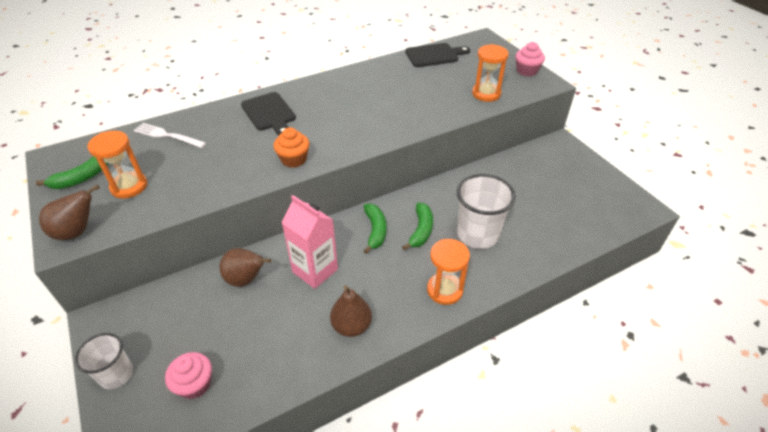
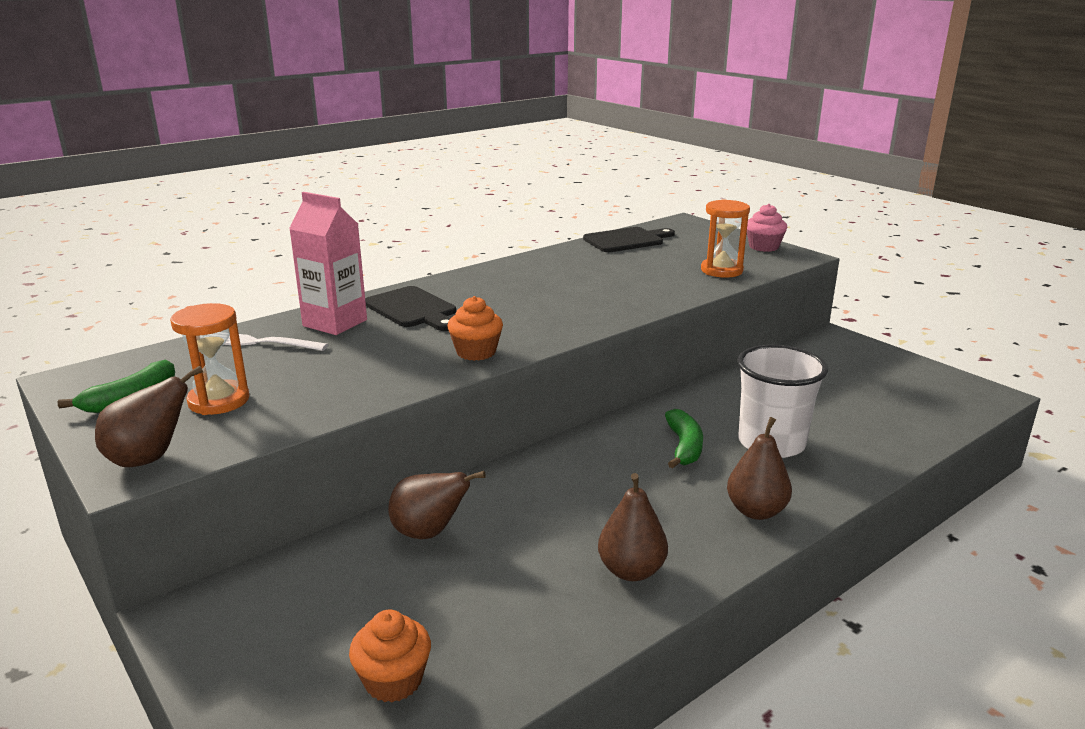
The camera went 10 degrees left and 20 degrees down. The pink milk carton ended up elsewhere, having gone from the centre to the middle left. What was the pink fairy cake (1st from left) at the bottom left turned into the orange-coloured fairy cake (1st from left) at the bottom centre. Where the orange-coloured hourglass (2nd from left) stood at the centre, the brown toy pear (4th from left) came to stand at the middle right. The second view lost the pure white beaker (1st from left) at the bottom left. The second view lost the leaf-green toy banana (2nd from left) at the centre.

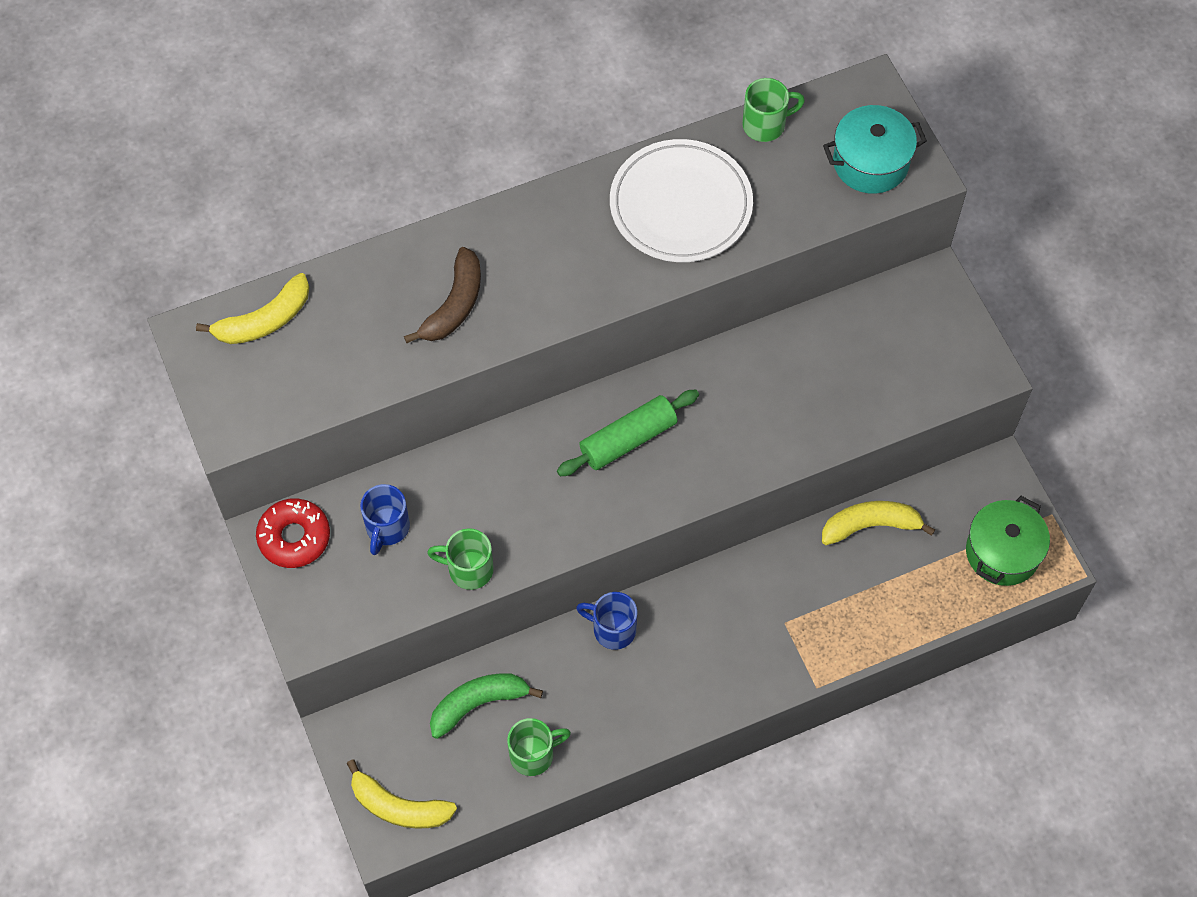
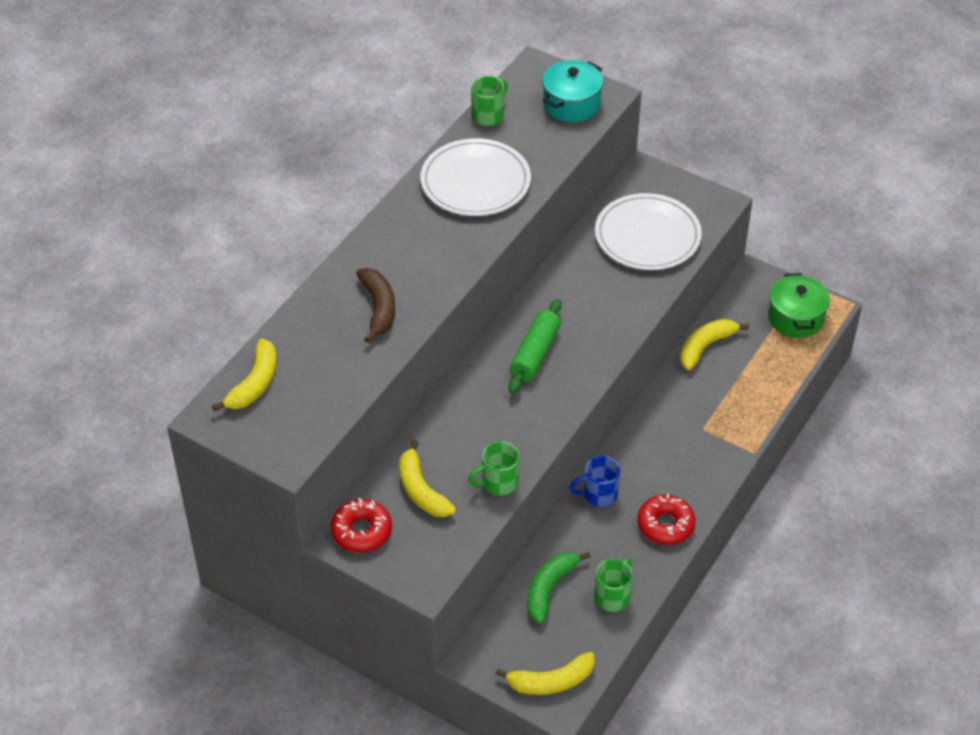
The camera went 35 degrees left and 15 degrees down. Where the cobalt tea mug (1st from left) stood at the middle left, the yellow toy banana (2nd from left) came to stand at the centre. The second view gained the pure white plate (2nd from left) at the top centre. The second view gained the scarlet donut (2nd from left) at the bottom right.

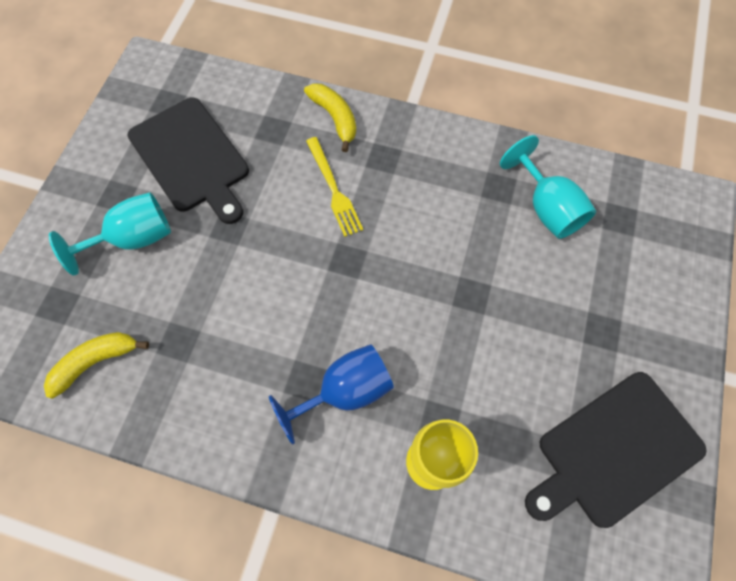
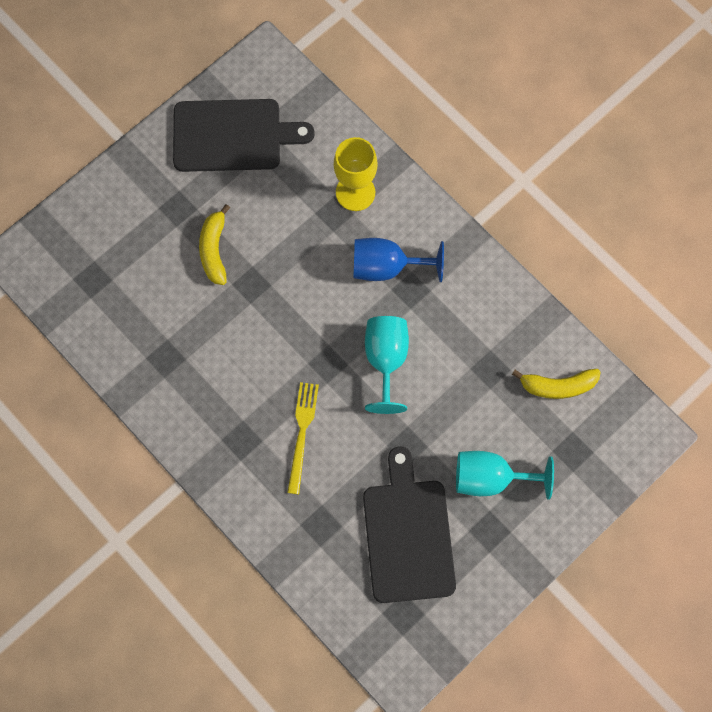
The camera went 150 degrees left and 5 degrees up. The yellow toy banana (2nd from left in the first image) ended up elsewhere, having gone from the top centre to the middle left. The teal goblet (2nd from left in the first image) ended up elsewhere, having gone from the top right to the centre.

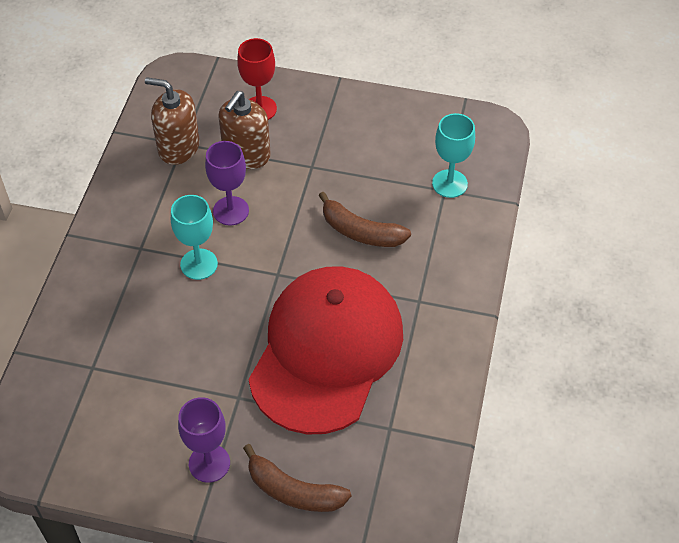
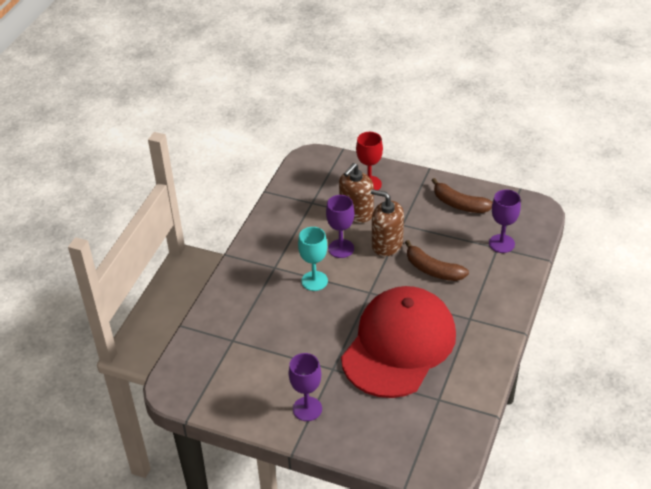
The camera went 10 degrees right and 10 degrees down. The brown soap dispenser (1st from left in the first image) ended up elsewhere, having gone from the top left to the centre. The brown toy banana (1st from left in the first image) ended up elsewhere, having gone from the bottom centre to the middle right. What was the teal goblet (2nd from left) at the top right turned into the purple goblet (3rd from left) at the middle right.

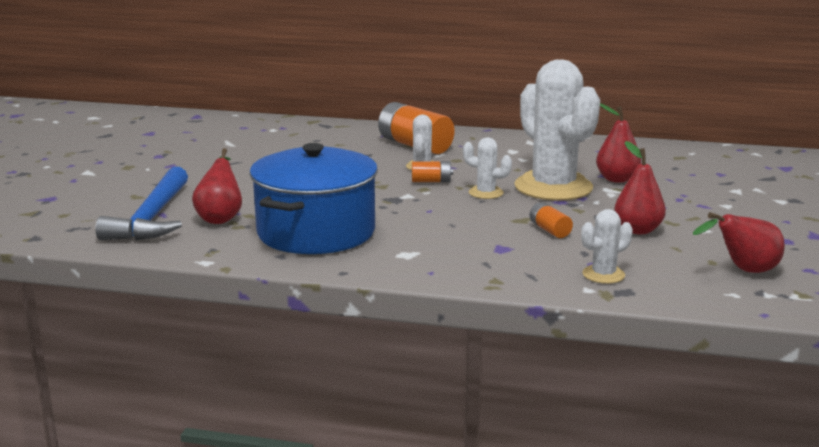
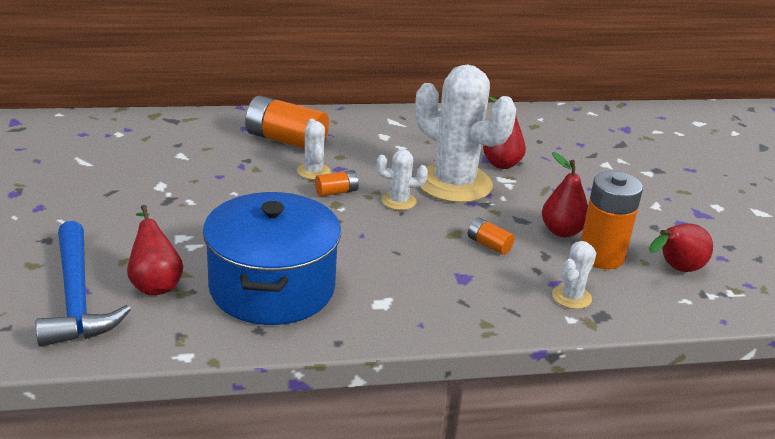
The camera went 25 degrees left and 10 degrees up. The second view gained the orange-coloured power cell (4th from left) at the middle right.

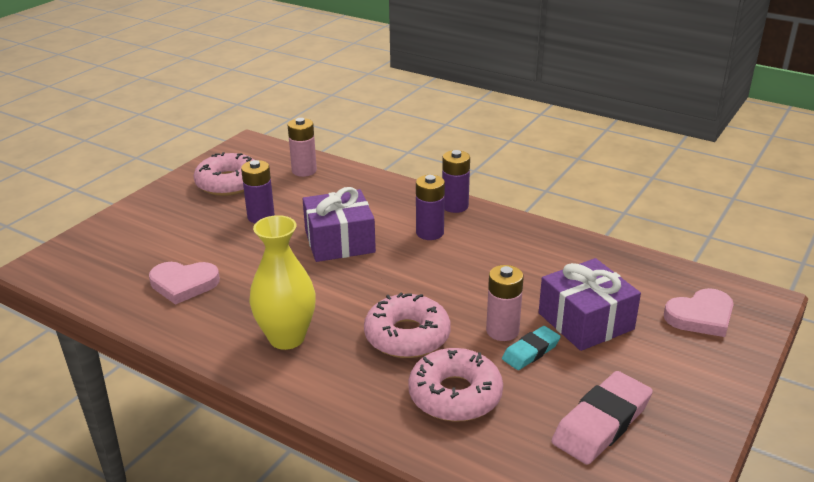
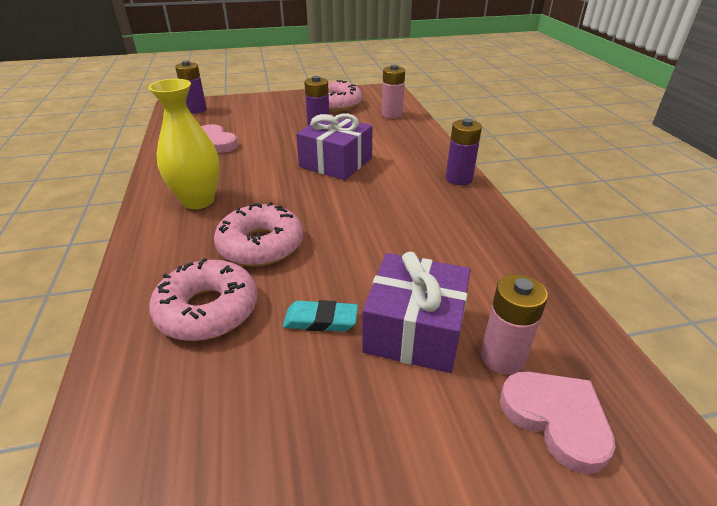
The camera went 45 degrees right and 5 degrees up. The purple power cell (2nd from left in the first image) ended up elsewhere, having gone from the centre to the top left. The pink power cell (2nd from left) ended up elsewhere, having gone from the centre to the middle right. The pink heart (2nd from left) at the middle right ended up facing another way, 150 degrees counterclockwise from before. The second view lost the pink pencil eraser at the bottom right.

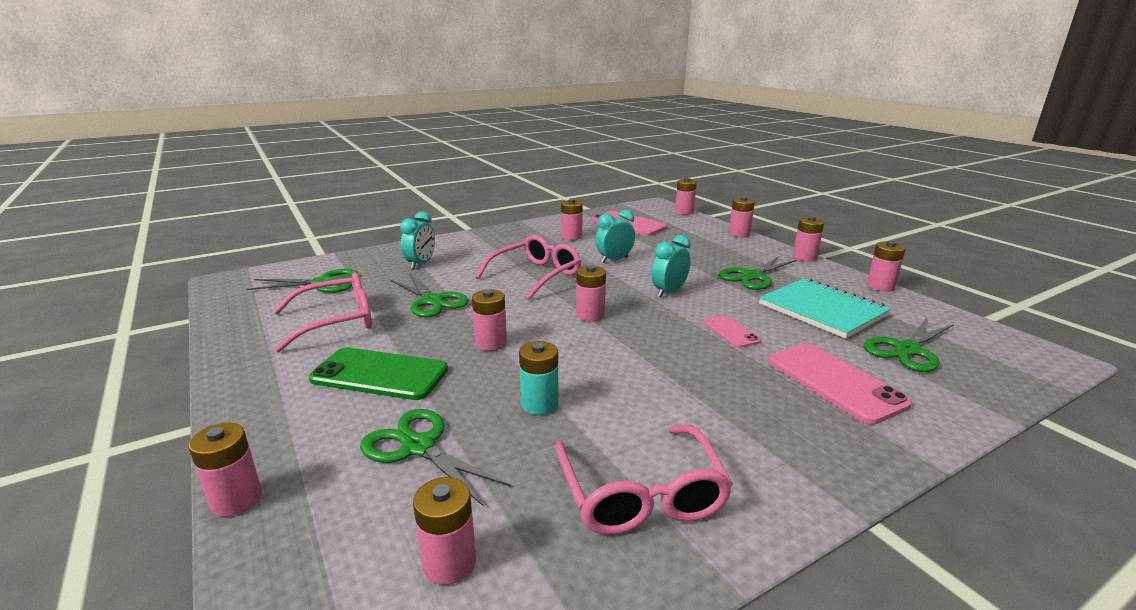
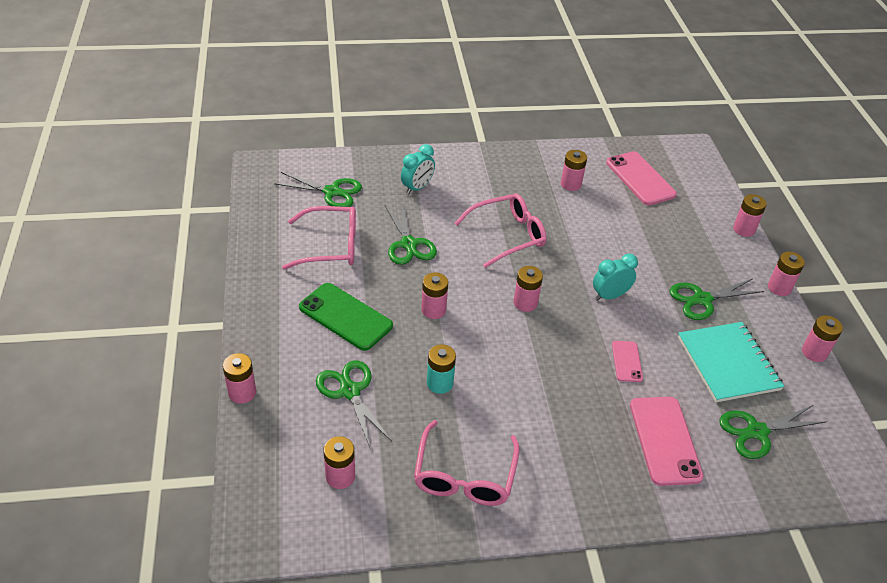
The camera went 20 degrees right and 20 degrees up. The second view lost the teal bedside clock (2nd from left) at the centre. The second view lost the pink power cell (6th from left) at the top centre.

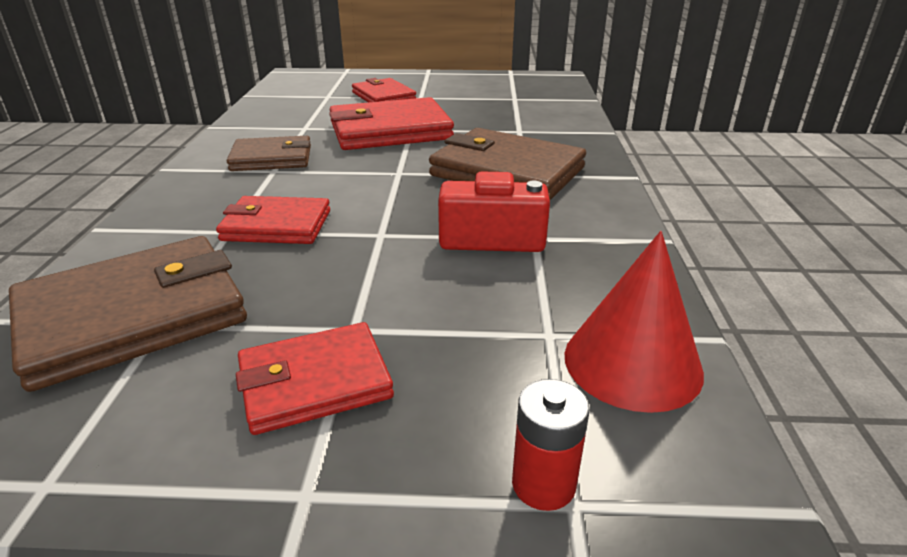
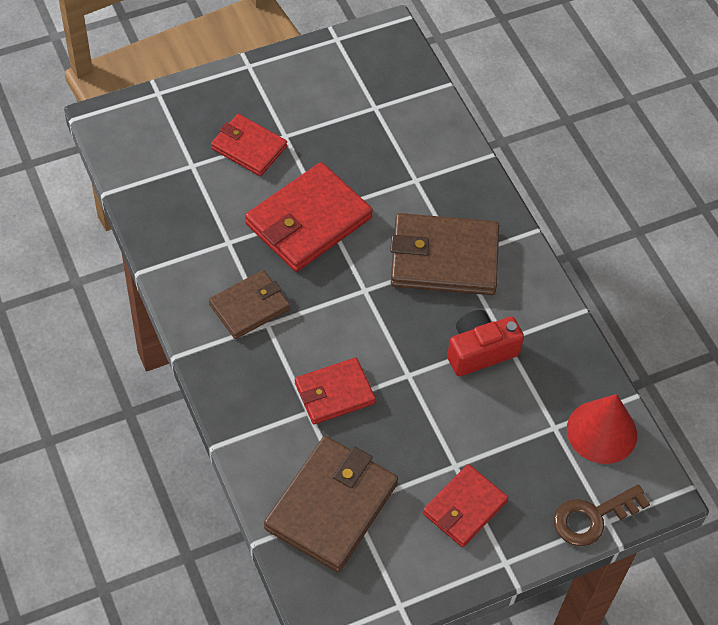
The camera went 30 degrees left and 25 degrees up. Where the scarlet power cell stood at the bottom centre, the brown latchkey came to stand at the bottom right.

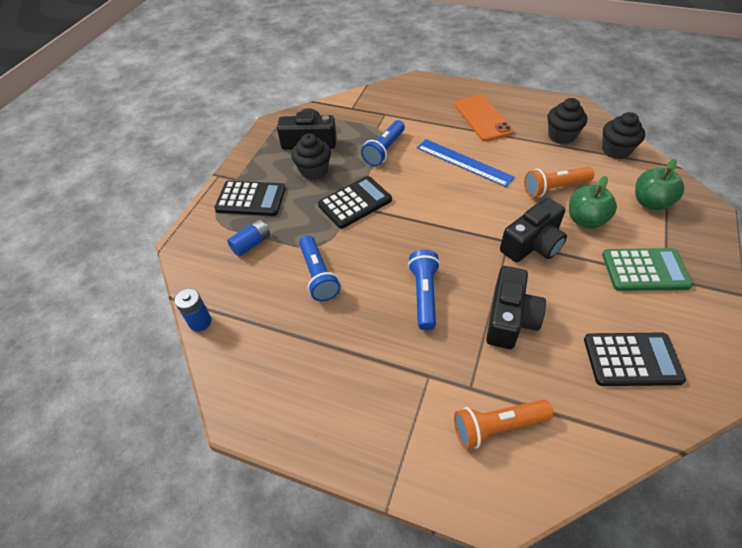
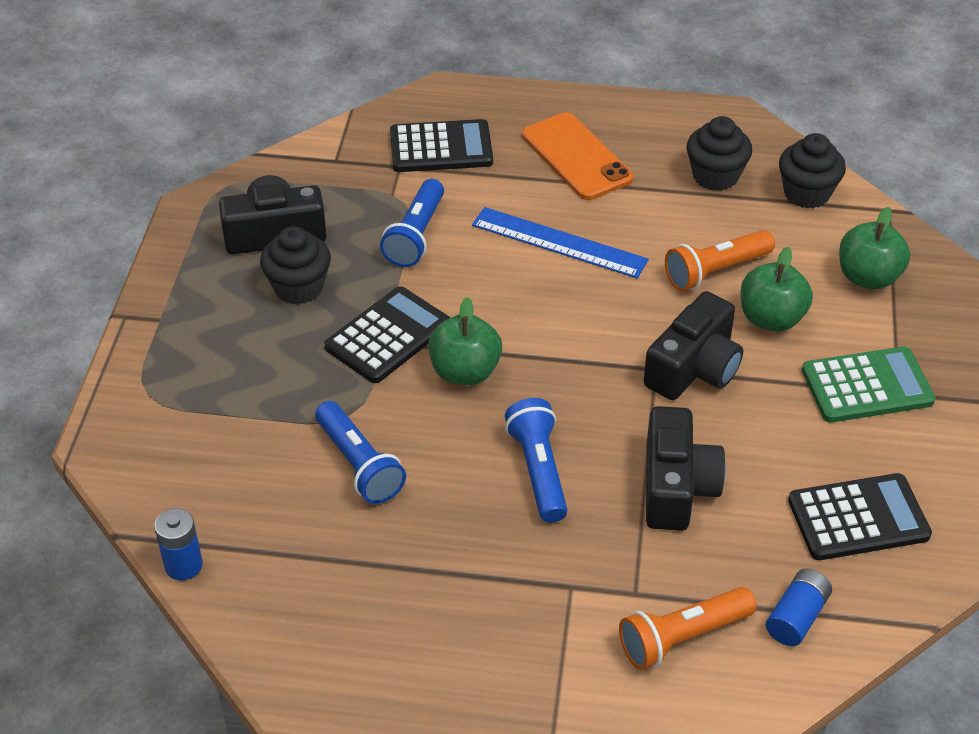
The camera went 15 degrees left and 5 degrees down. The black pocket calculator (1st from left in the first image) ended up elsewhere, having gone from the centre to the top centre. The second view gained the leaf-green apple (1st from left) at the centre. The cobalt power cell (2nd from left) ended up elsewhere, having gone from the centre to the bottom right.

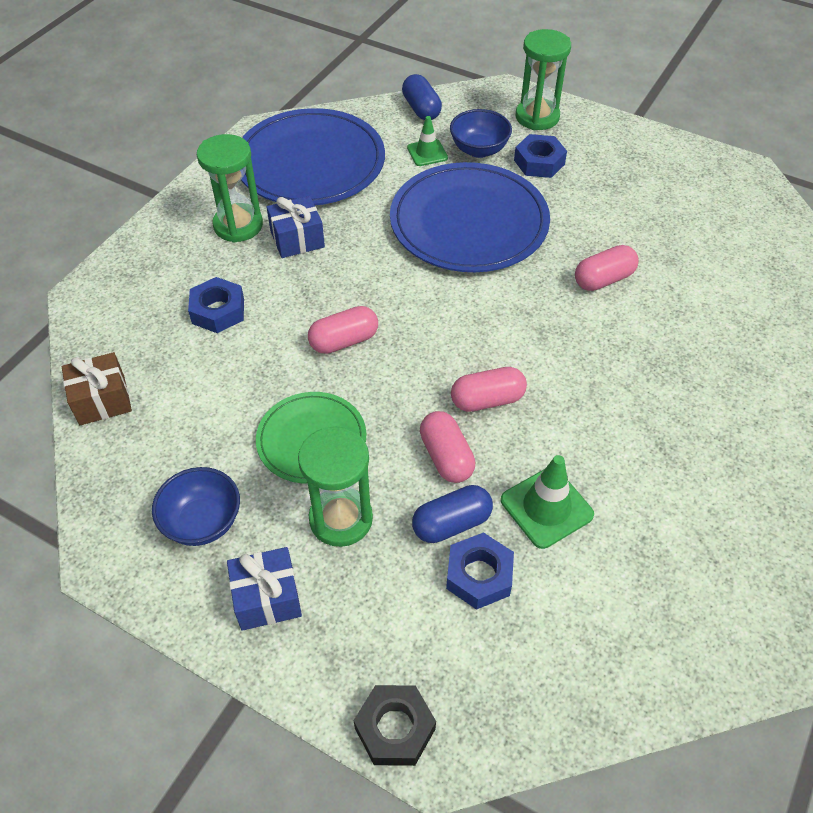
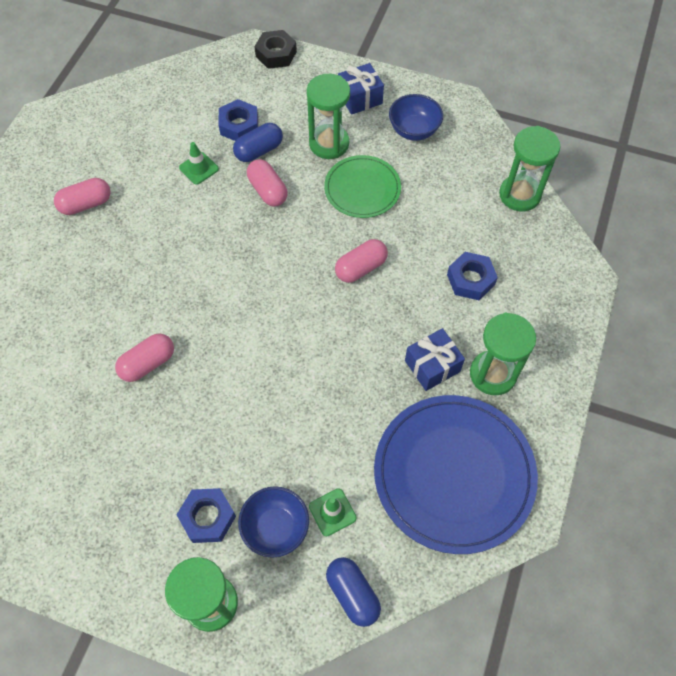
The camera went 170 degrees right and 10 degrees up. The pink pill shape (3rd from left in the first image) ended up elsewhere, having gone from the centre to the top left. The size of the leaf-green traffic cone (2nd from left in the first image) at the middle right changed by a factor of 0.65. Where the brown present stood at the middle left, the leaf-green hourglass (4th from left) came to stand at the top right. The second view lost the cobalt plate (2nd from left) at the top centre.

